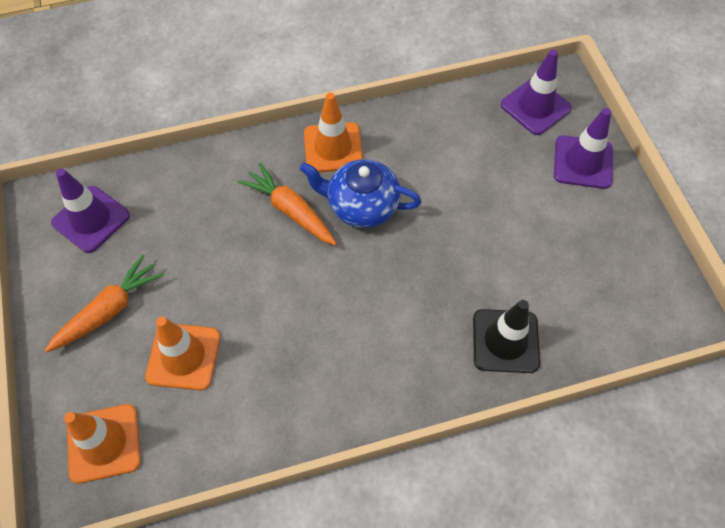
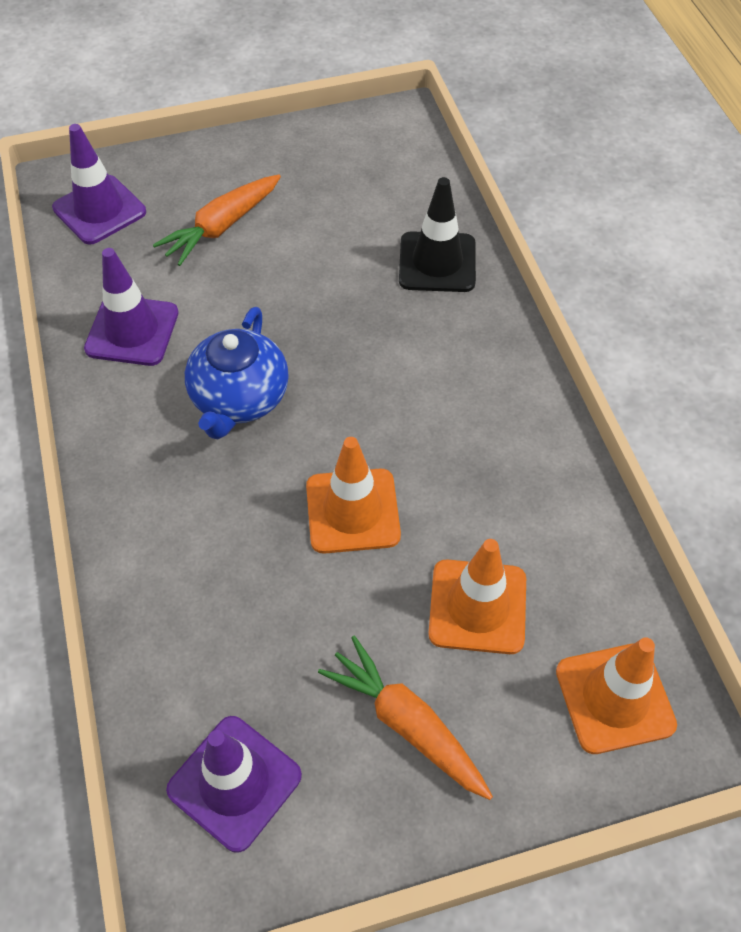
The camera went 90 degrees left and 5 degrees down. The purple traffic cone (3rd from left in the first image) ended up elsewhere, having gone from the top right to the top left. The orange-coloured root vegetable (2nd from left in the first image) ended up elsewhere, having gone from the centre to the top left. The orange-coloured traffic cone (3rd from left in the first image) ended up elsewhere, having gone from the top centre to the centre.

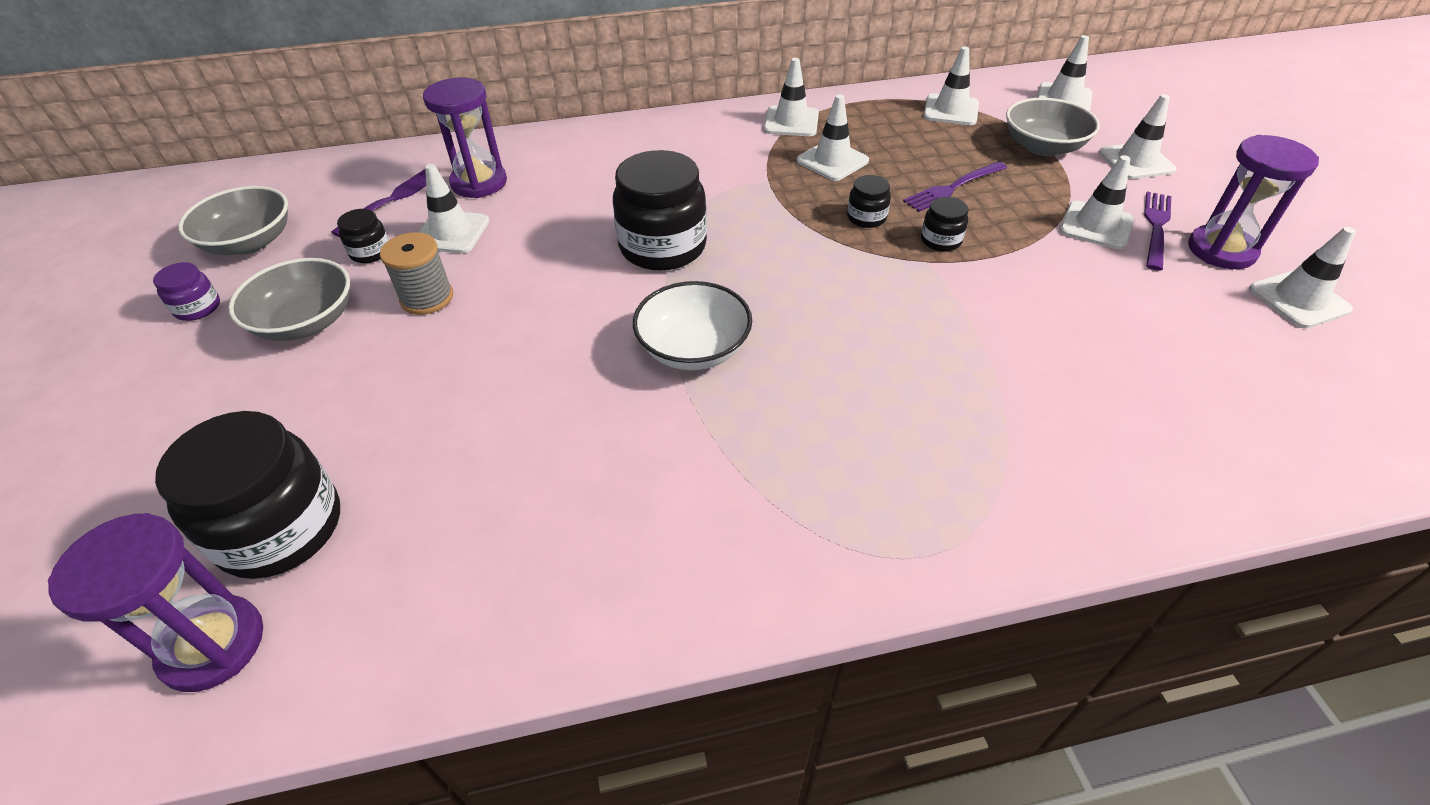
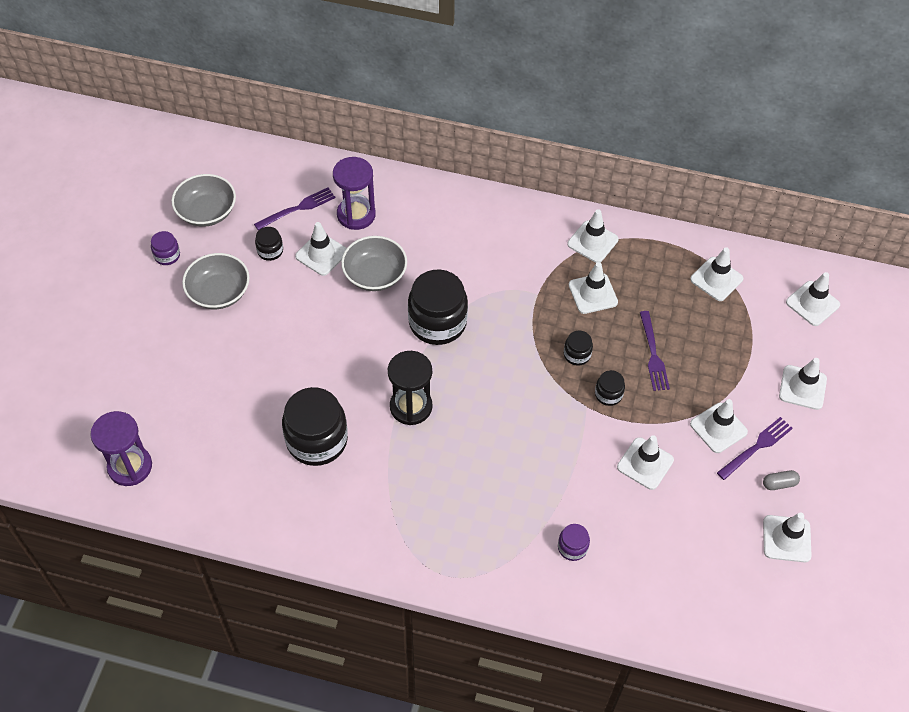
The camera went 25 degrees right and 10 degrees up. The black jar (1st from left in the first image) ended up elsewhere, having gone from the middle left to the centre. The ash-grey serving bowl (3rd from left) ended up elsewhere, having gone from the top right to the centre. Where the pure white serving bowl stood at the centre, the black hourglass came to stand at the centre. The second view gained the purple jar (2nd from left) at the bottom centre. The second view gained the pure white traffic cone (4th from left) at the middle right. The purple table fork (2nd from left) at the top right ended up facing another way, 90 degrees counterclockwise from before. Where the purple hourglass (3rd from left) stood at the top right, the ash-grey pill shape came to stand at the bottom right. The second view lost the ash-grey reel of thread at the middle left.

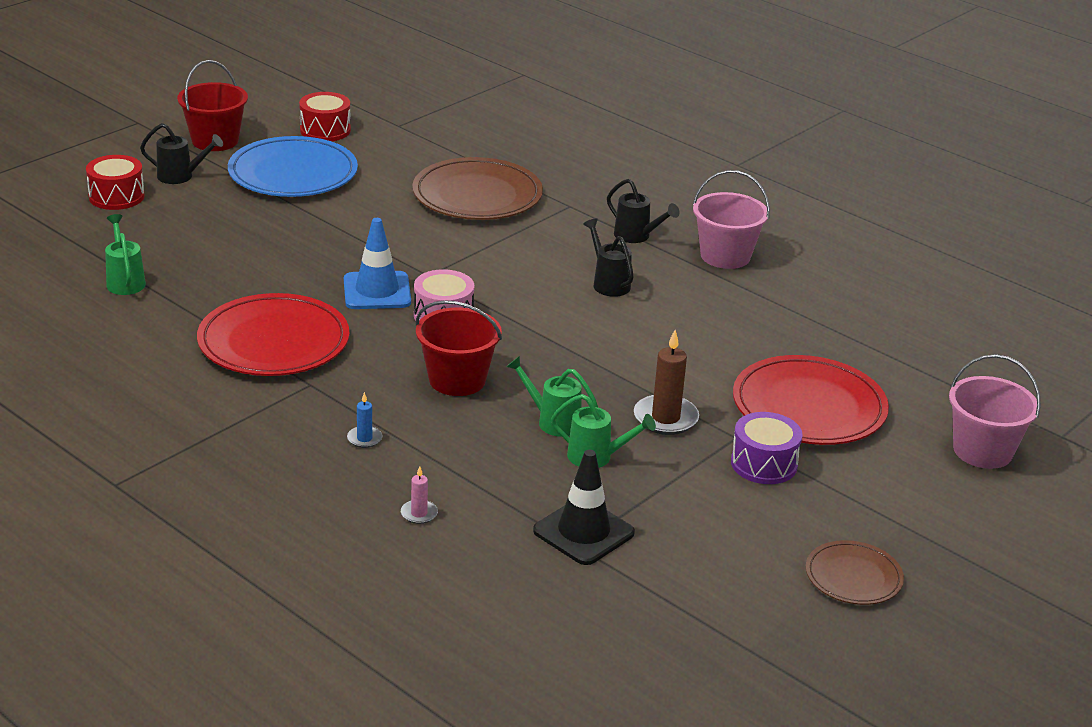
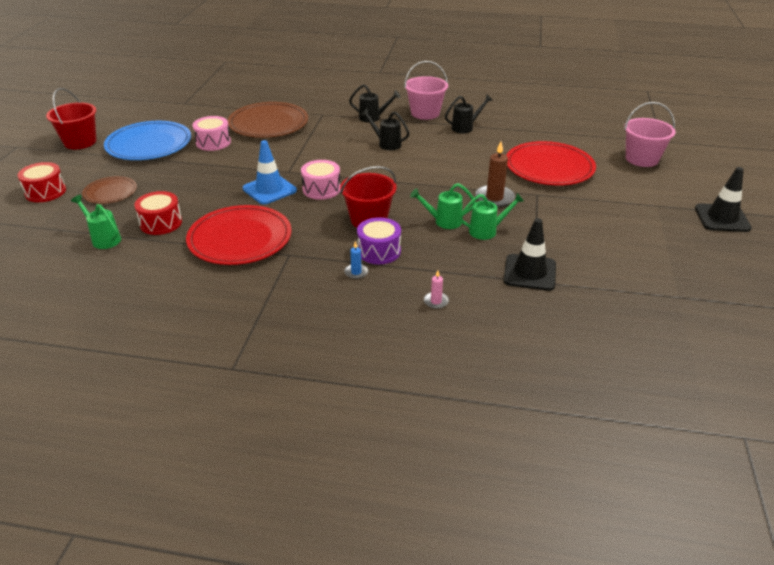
The camera went 30 degrees left and 5 degrees up. The brown plate (2nd from left in the first image) ended up elsewhere, having gone from the bottom right to the middle left. The scarlet drum (2nd from left) ended up elsewhere, having gone from the top left to the middle left. The second view gained the pink drum (1st from left) at the top left. The purple drum ended up elsewhere, having gone from the middle right to the centre. The black sprinkling can (1st from left in the first image) ended up elsewhere, having gone from the top left to the top centre. The second view gained the black traffic cone (2nd from left) at the middle right.

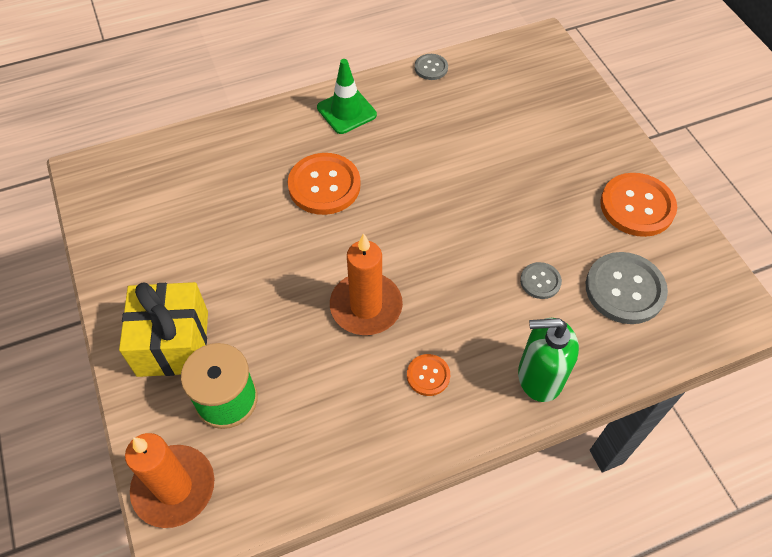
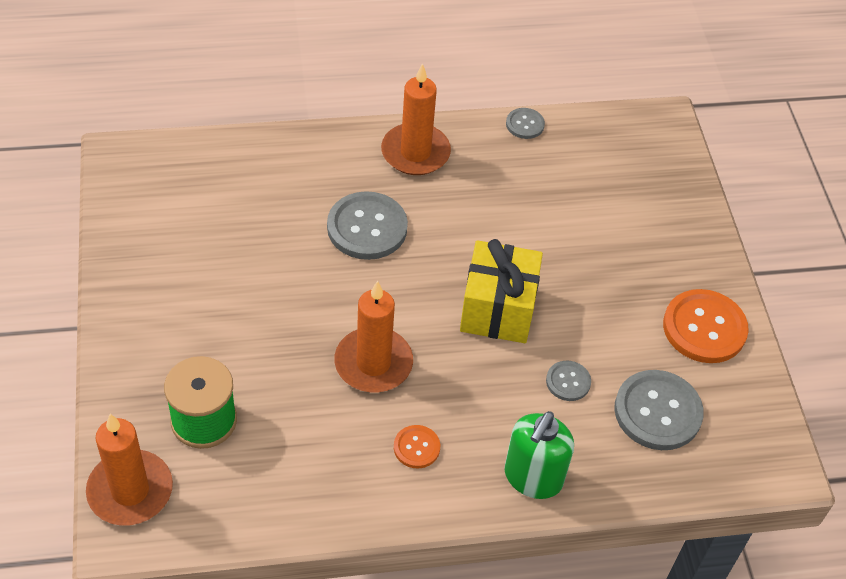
The camera went 10 degrees right and 5 degrees down. What was the orange-coloured button (1st from left) at the top centre turned into the ash-grey button (1st from left) at the centre. Where the leaf-green traffic cone stood at the top centre, the orange-coloured pillar candle (3rd from left) came to stand at the top centre. The yellow present ended up elsewhere, having gone from the middle left to the centre. The leaf-green soap dispenser at the middle right ended up facing another way, 75 degrees counterclockwise from before.

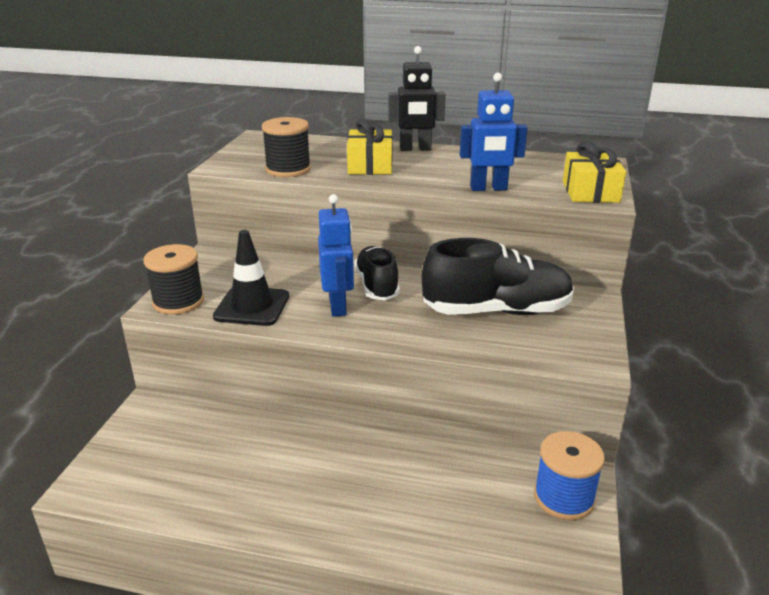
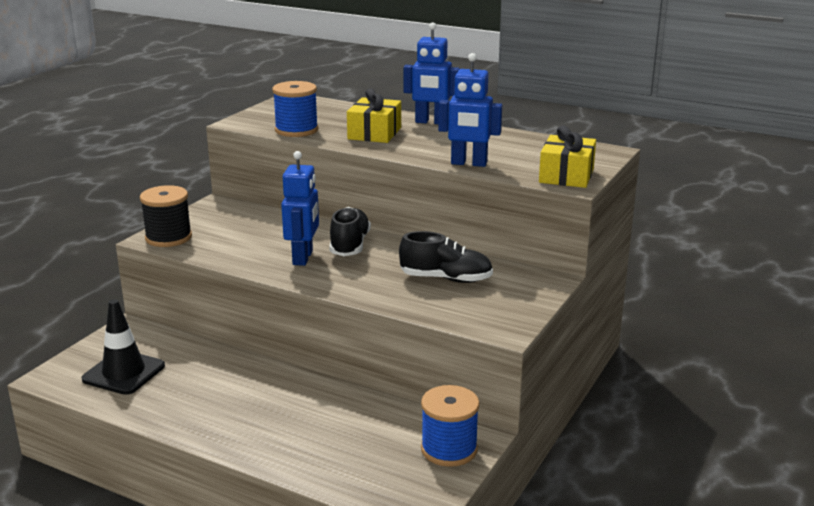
The camera went 15 degrees right and 5 degrees down. The black traffic cone ended up elsewhere, having gone from the middle left to the bottom left. What was the black reel of thread (2nd from left) at the top centre turned into the cobalt reel of thread (1st from left) at the top centre. The size of the black sneaker (2nd from left) at the centre changed by a factor of 0.64. What was the black toy robot at the top centre turned into the cobalt toy robot (2nd from left) at the top centre.

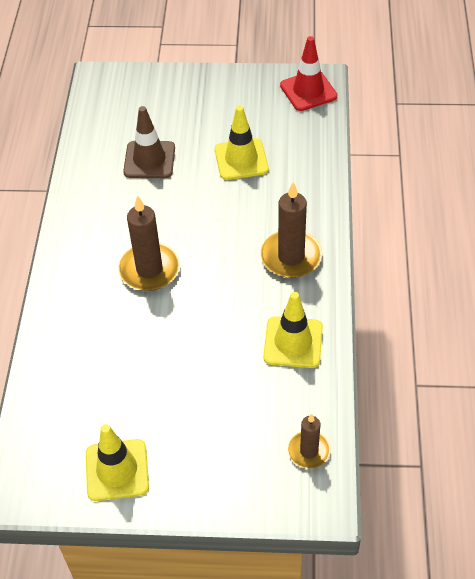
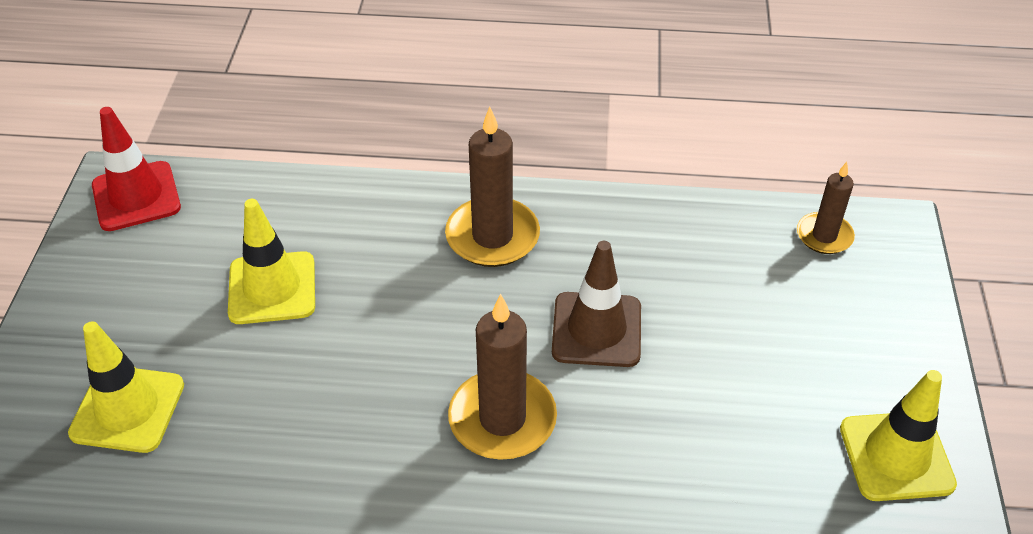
The camera went 90 degrees left and 5 degrees down. The yellow traffic cone (3rd from left in the first image) ended up elsewhere, having gone from the centre to the bottom left. The brown traffic cone ended up elsewhere, having gone from the top left to the centre.

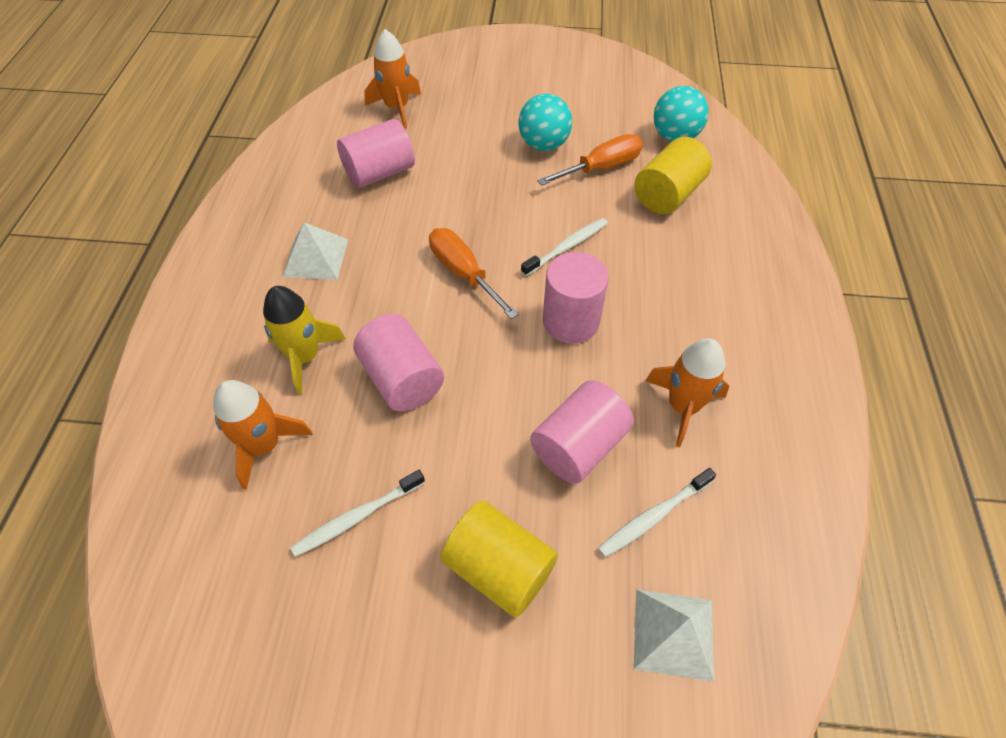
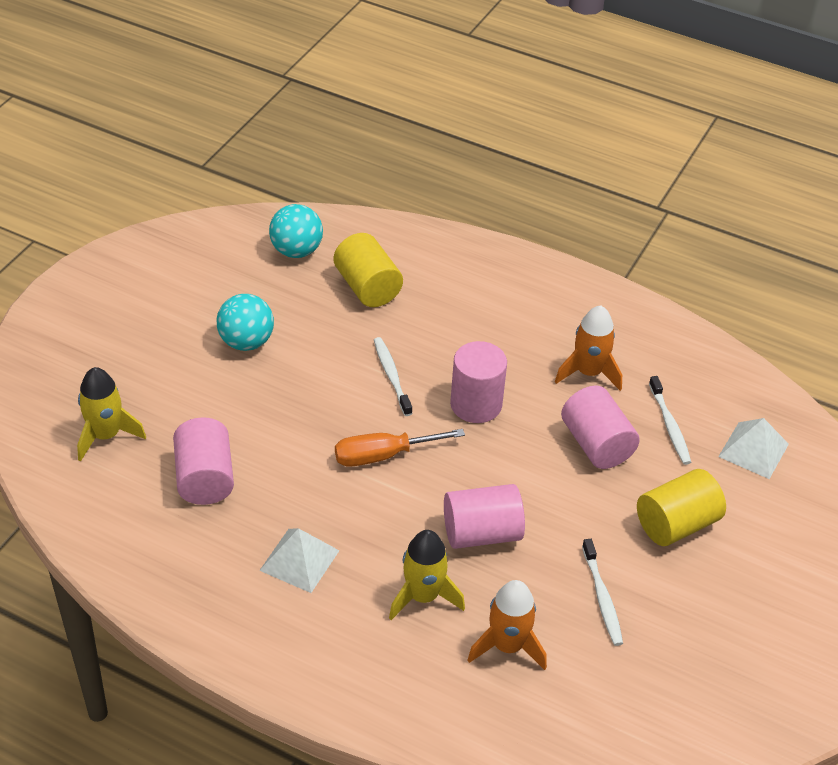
The camera went 70 degrees left and 10 degrees down. What was the orange-coloured rocket (2nd from left) at the top centre turned into the yellow rocket (1st from left) at the middle left. The second view lost the orange-coloured hand screwdriver (2nd from left) at the top centre.

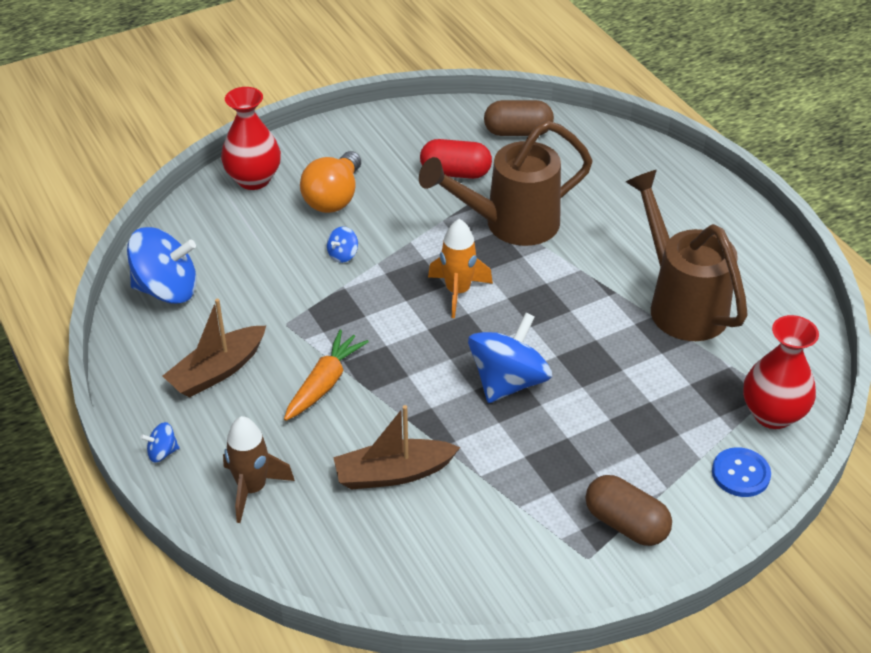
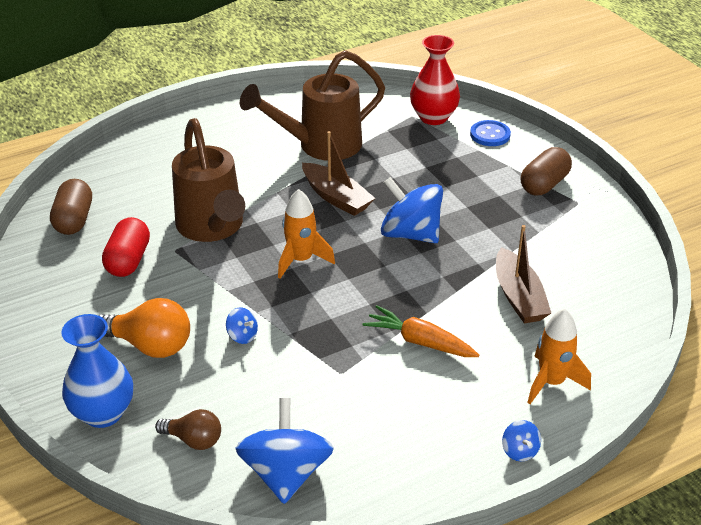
The camera went 90 degrees left and 5 degrees down. What was the scarlet vase (1st from left) at the top left turned into the cobalt vase at the bottom left. The second view gained the brown light bulb at the bottom left. The brown boat (1st from left) ended up elsewhere, having gone from the middle left to the top centre. What was the brown rocket at the bottom left turned into the orange-coloured rocket (2nd from left) at the bottom right.

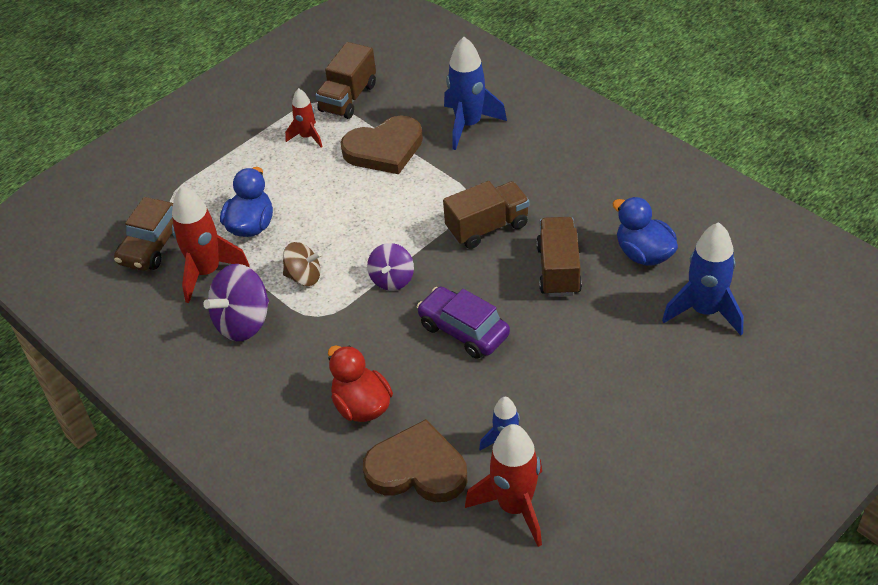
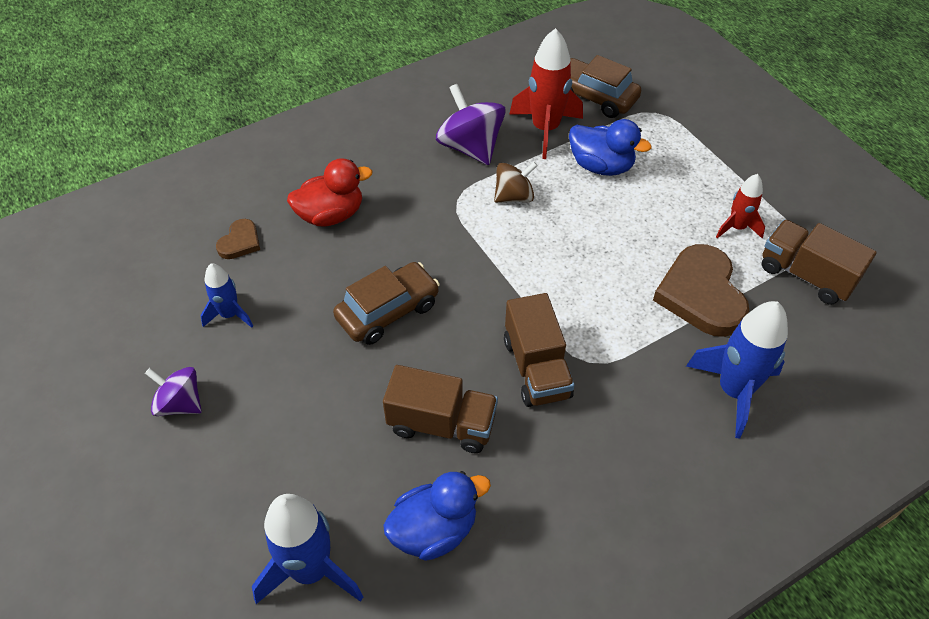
The camera went 100 degrees right and 5 degrees up. The purple toy top (2nd from left in the first image) ended up elsewhere, having gone from the centre to the middle left. The size of the brown heart (2nd from left in the first image) at the bottom centre changed by a factor of 0.49. What was the purple automobile at the centre turned into the brown automobile (1st from left) at the centre. The brown toy top at the centre ended up facing another way, 135 degrees counterclockwise from before. The second view lost the scarlet rocket (3rd from left) at the bottom centre.

